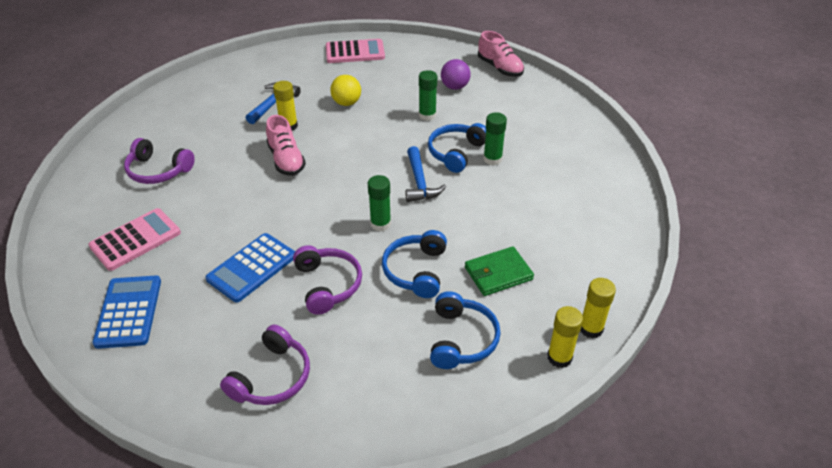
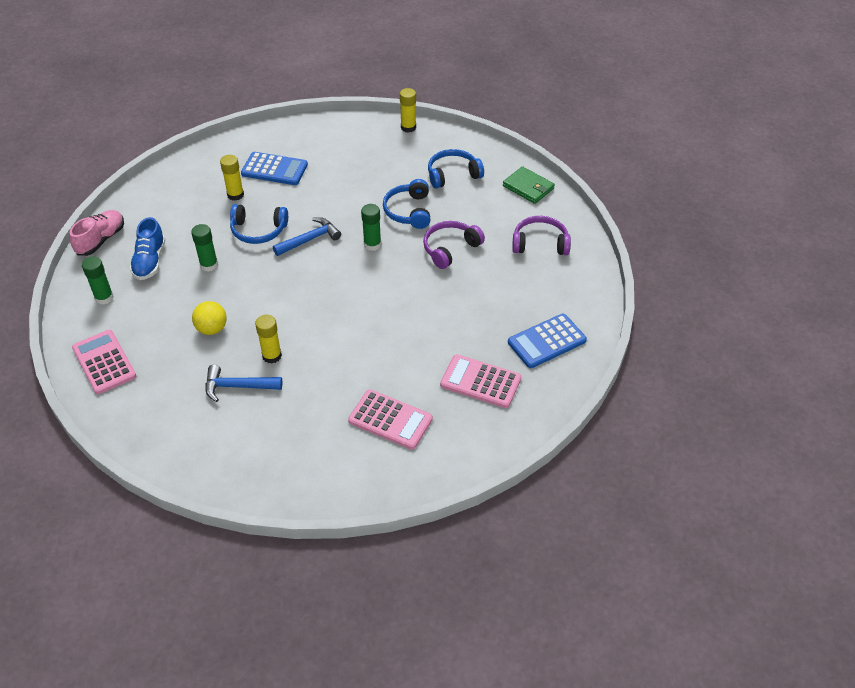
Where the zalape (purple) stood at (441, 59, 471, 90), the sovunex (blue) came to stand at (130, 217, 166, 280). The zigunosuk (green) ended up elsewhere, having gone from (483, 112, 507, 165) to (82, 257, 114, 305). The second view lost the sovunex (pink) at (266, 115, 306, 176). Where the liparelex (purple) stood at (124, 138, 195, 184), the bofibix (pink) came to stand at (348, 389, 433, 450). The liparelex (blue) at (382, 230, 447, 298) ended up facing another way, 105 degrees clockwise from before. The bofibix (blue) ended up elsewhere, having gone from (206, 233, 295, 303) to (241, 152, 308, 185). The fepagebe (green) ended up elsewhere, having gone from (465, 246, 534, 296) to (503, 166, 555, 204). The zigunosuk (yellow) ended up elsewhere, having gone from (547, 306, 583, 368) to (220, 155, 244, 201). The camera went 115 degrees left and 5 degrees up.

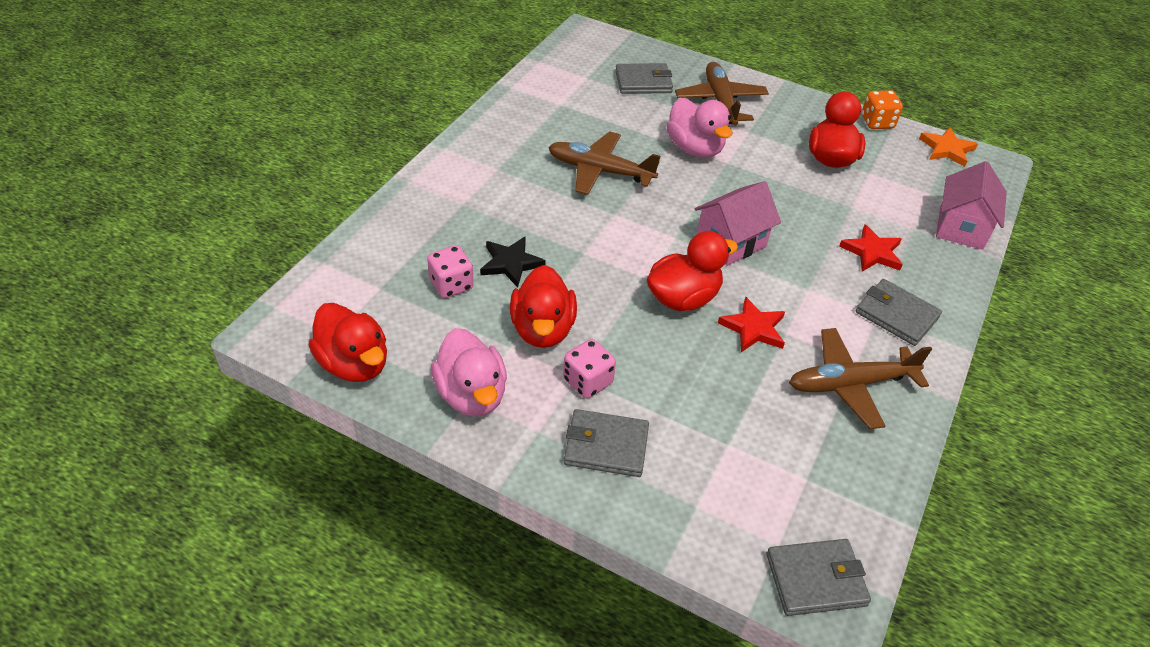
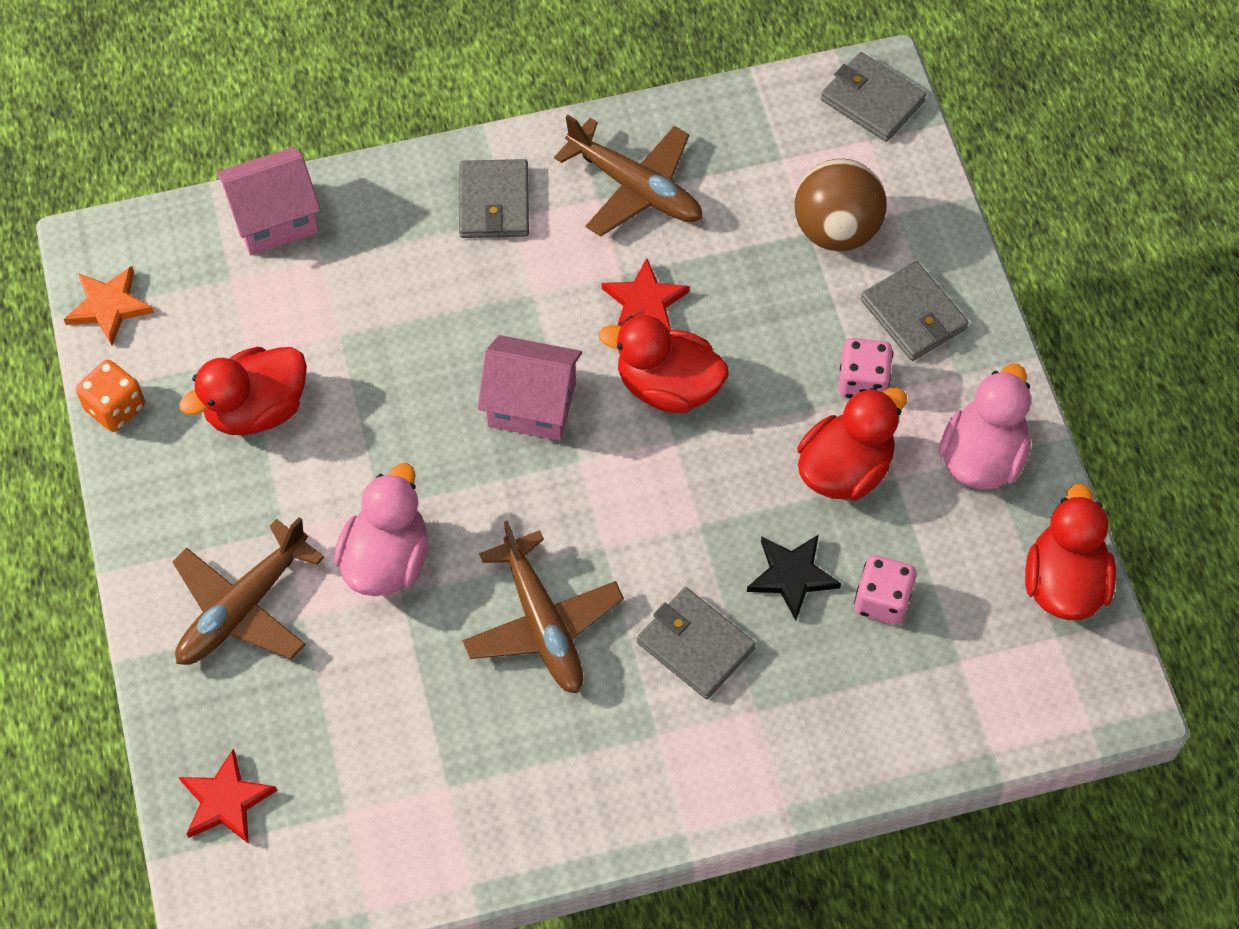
The fepagebe (grey) ended up elsewhere, having gone from (615, 63, 673, 94) to (637, 587, 756, 699). The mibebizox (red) ended up elsewhere, having gone from (839, 224, 903, 272) to (179, 749, 277, 844). The second view gained the zalape (brown) at (794, 159, 887, 251). The camera went 130 degrees left and 15 degrees up.

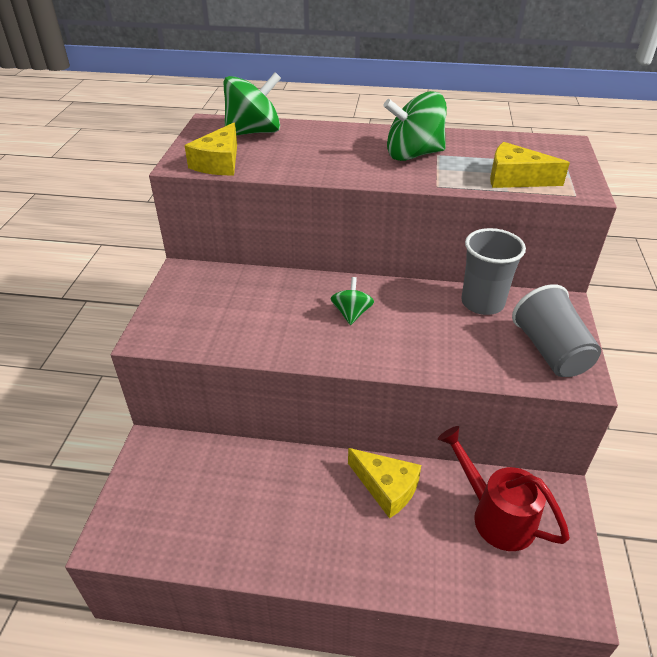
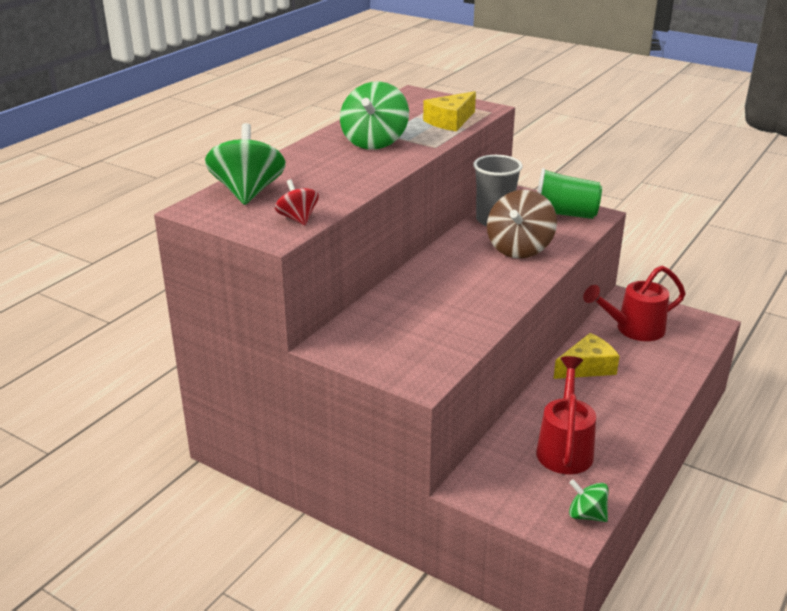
Where the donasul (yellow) stood at (184, 122, 237, 175), the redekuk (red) came to stand at (275, 179, 319, 225). The redekuk (green) ended up elsewhere, having gone from (331, 277, 374, 325) to (569, 479, 609, 522). What was the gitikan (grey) at (512, 284, 601, 377) turned into the gitikan (green) at (537, 168, 602, 219). The second view gained the redekuk (brown) at (487, 190, 557, 259). The second view gained the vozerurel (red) at (536, 356, 596, 474). The camera went 65 degrees left and 10 degrees down.

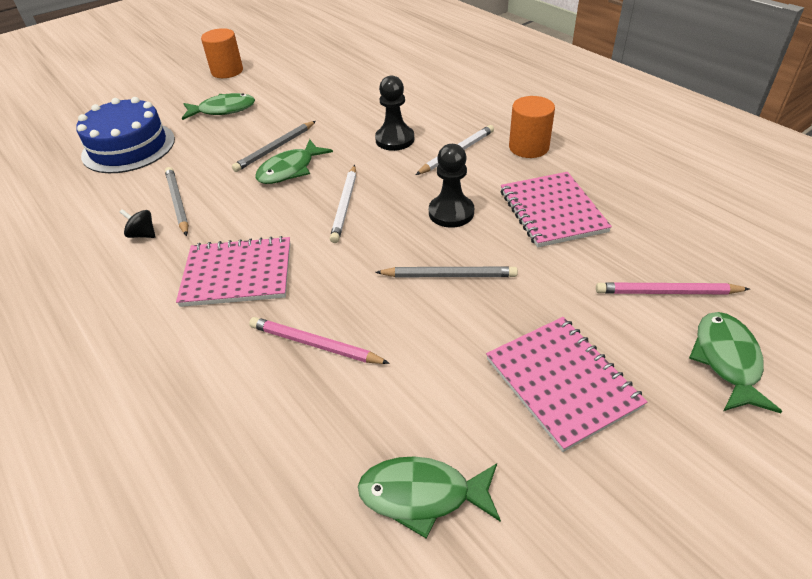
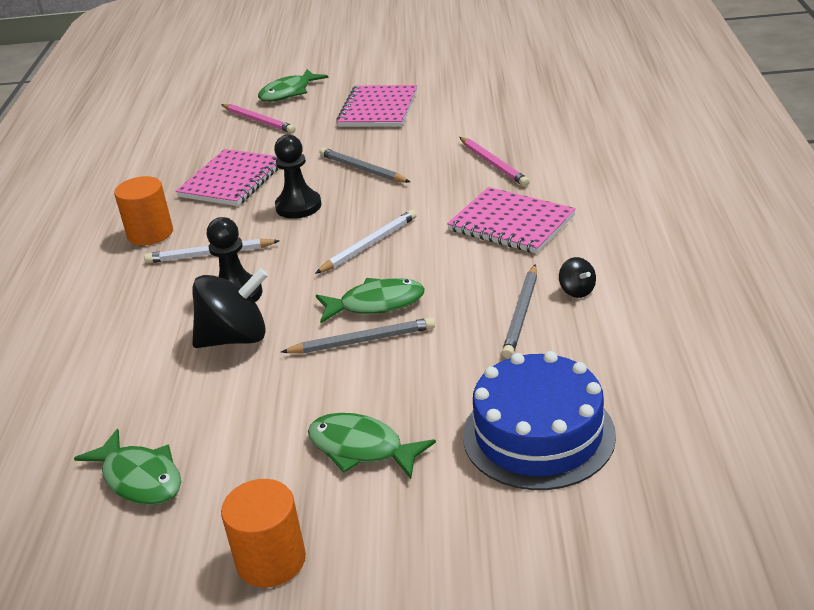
The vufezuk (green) ended up elsewhere, having gone from (358, 456, 501, 539) to (74, 429, 181, 505). The second view gained the redekuk (black) at (192, 268, 268, 348). The camera went 140 degrees left and 10 degrees down.

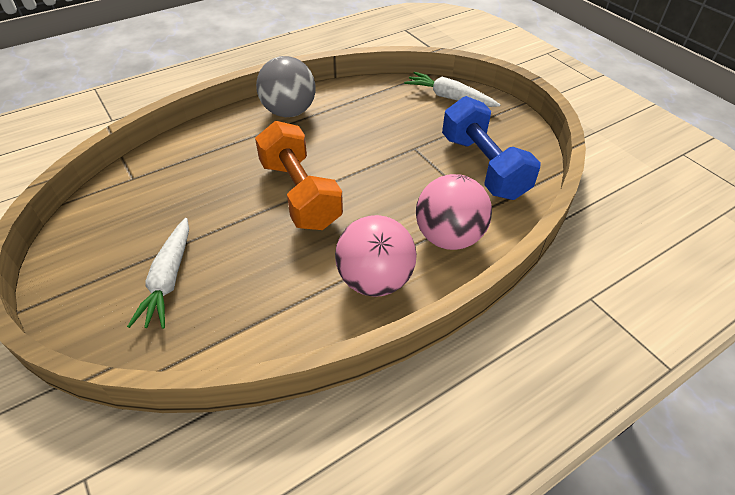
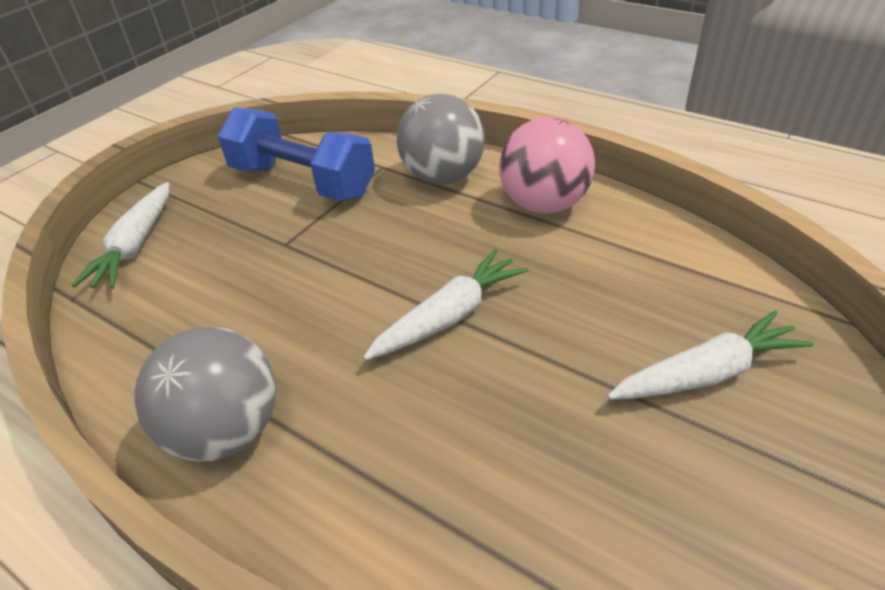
The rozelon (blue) at (442, 96, 541, 200) ended up facing another way, 75 degrees clockwise from before. Where the rozelon (orange) stood at (255, 121, 343, 230), the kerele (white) came to stand at (363, 249, 528, 360). What was the zalape (pink) at (416, 174, 492, 250) turned into the zalape (grey) at (397, 94, 485, 184). The camera went 110 degrees left and 5 degrees down.

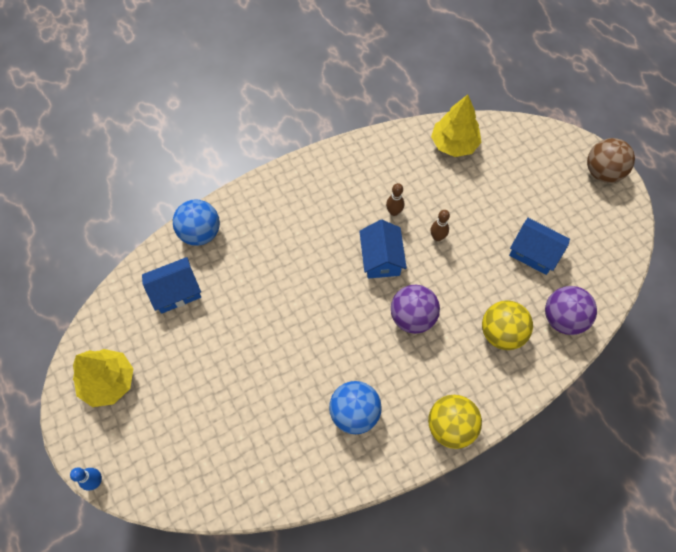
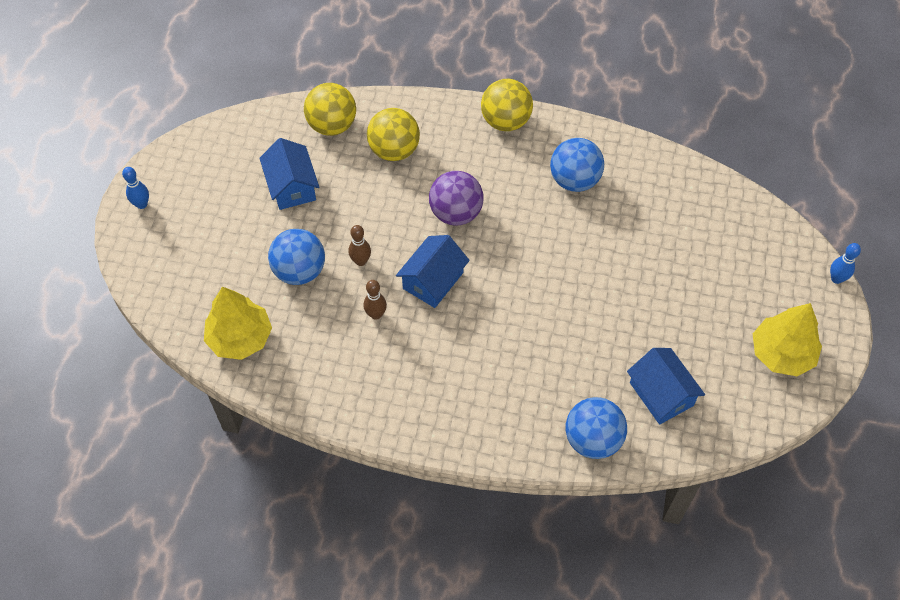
Where the zalape (brown) stood at (587, 138, 635, 183), the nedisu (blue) came to stand at (122, 167, 149, 209). The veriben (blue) at (142, 257, 201, 314) ended up facing another way, 45 degrees clockwise from before. What was the zalape (purple) at (545, 286, 597, 335) turned into the zalape (yellow) at (304, 83, 356, 136). The second view gained the zalape (blue) at (268, 229, 325, 285). The camera went 140 degrees left and 5 degrees down.

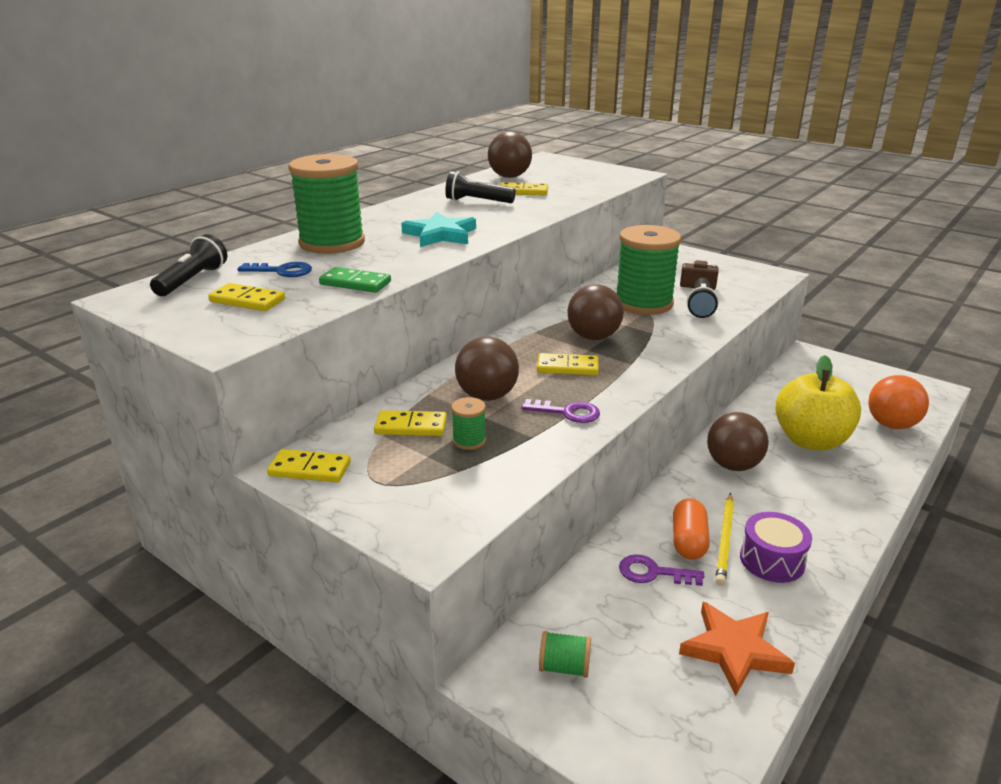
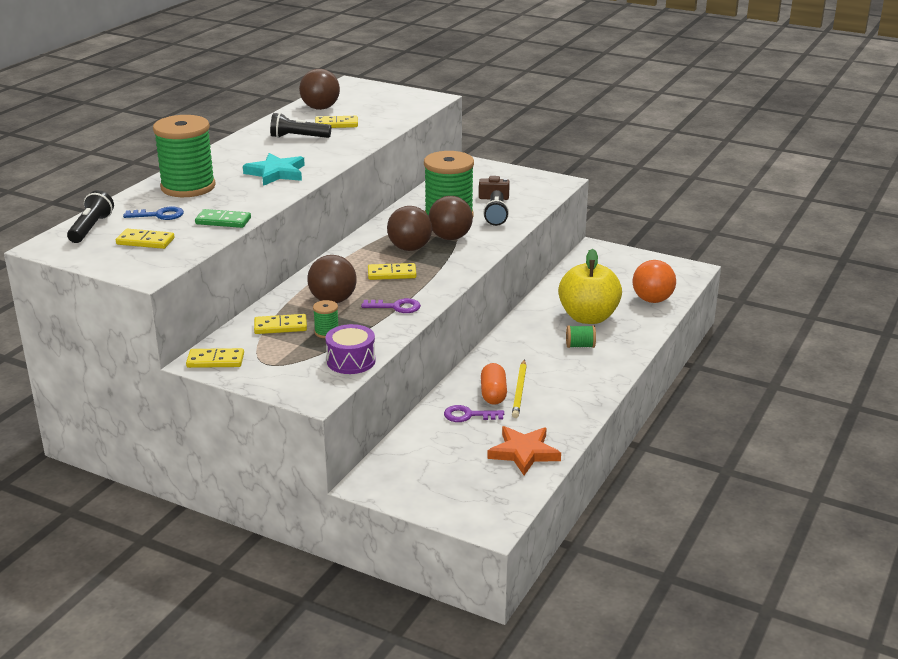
The zalape (brown) ended up elsewhere, having gone from (707, 412, 769, 471) to (429, 196, 473, 240). The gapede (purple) ended up elsewhere, having gone from (740, 512, 812, 583) to (326, 324, 376, 374). The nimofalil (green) ended up elsewhere, having gone from (539, 631, 591, 678) to (566, 326, 596, 348). The camera went 10 degrees left and 0 degrees up.

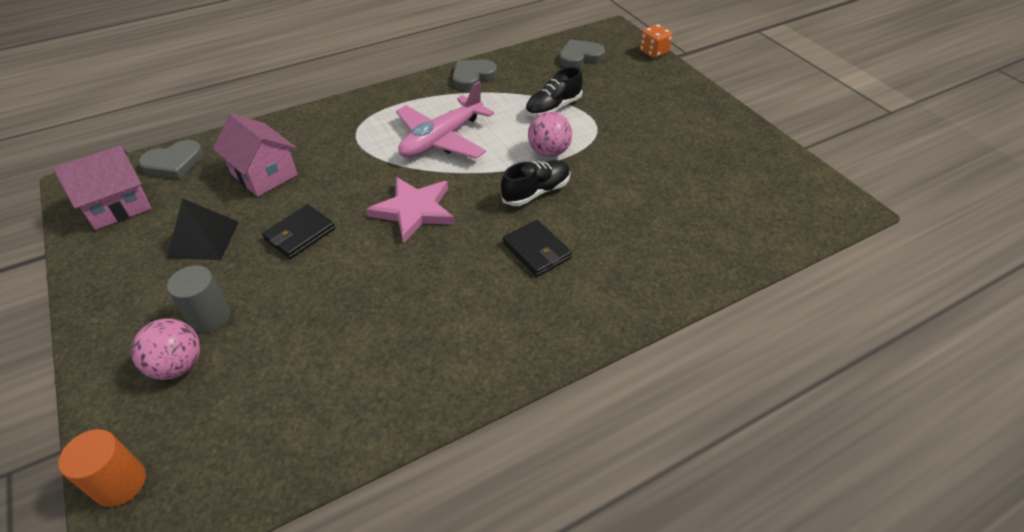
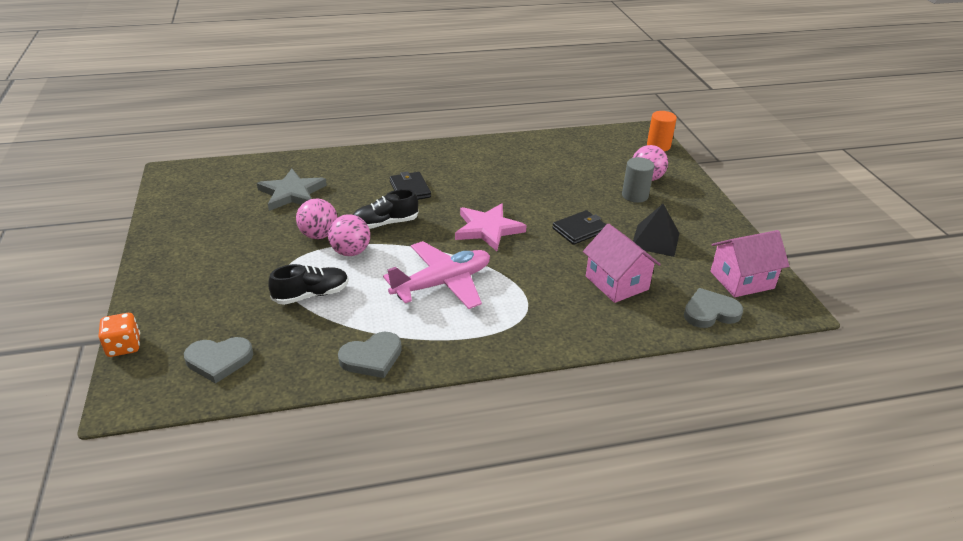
The second view gained the mibebizox (grey) at (257, 169, 327, 211). The second view gained the zalape (pink) at (296, 199, 338, 239). The camera went 165 degrees left and 10 degrees down.

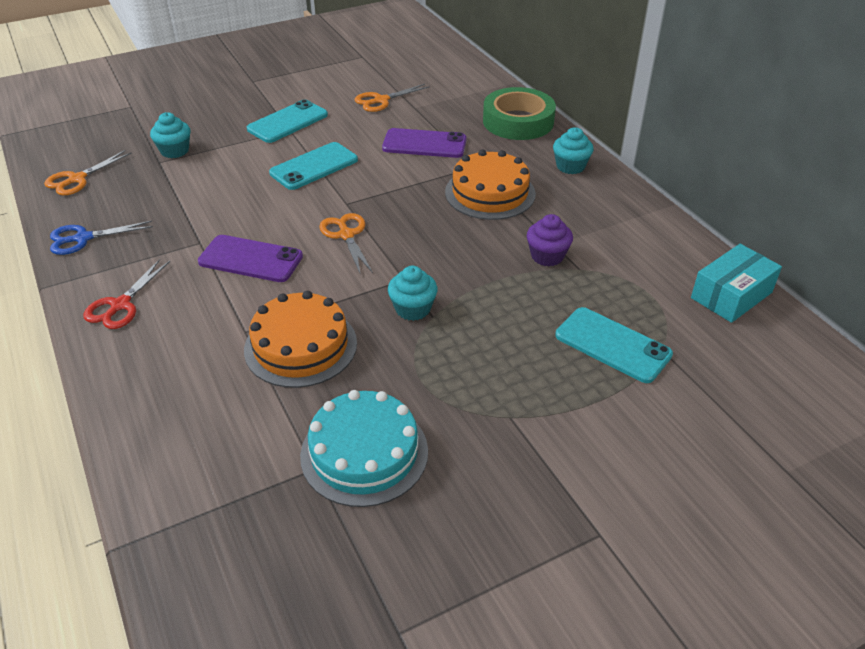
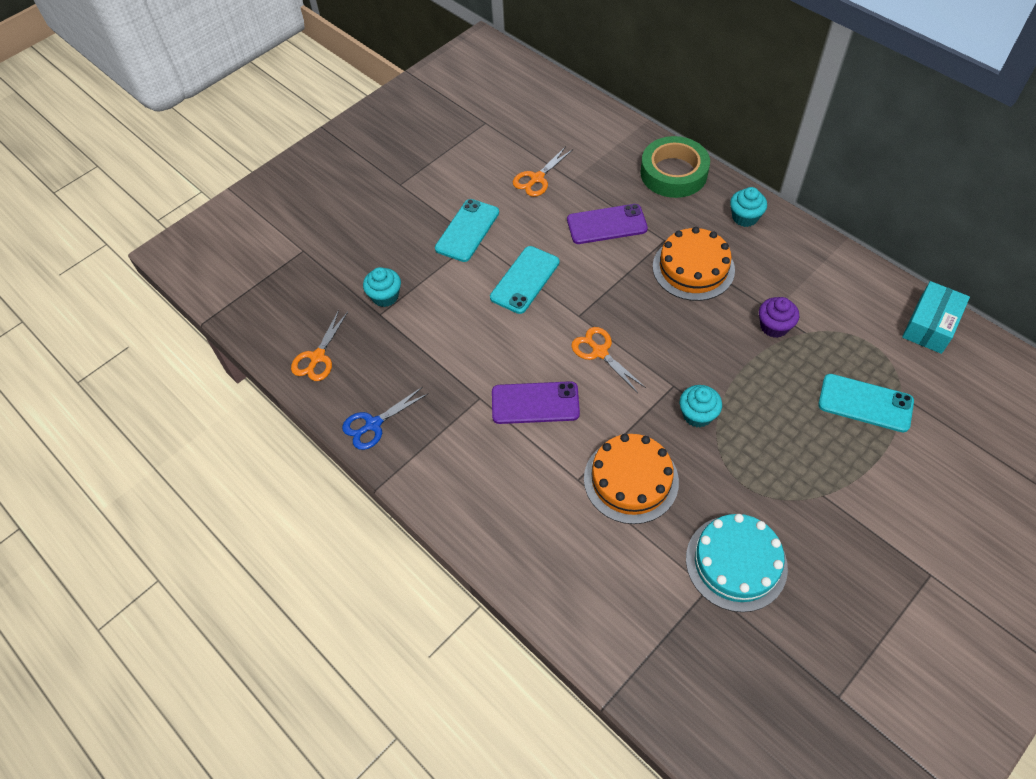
The second view lost the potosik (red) at (83, 259, 170, 329). The camera went 15 degrees left and 15 degrees up.

